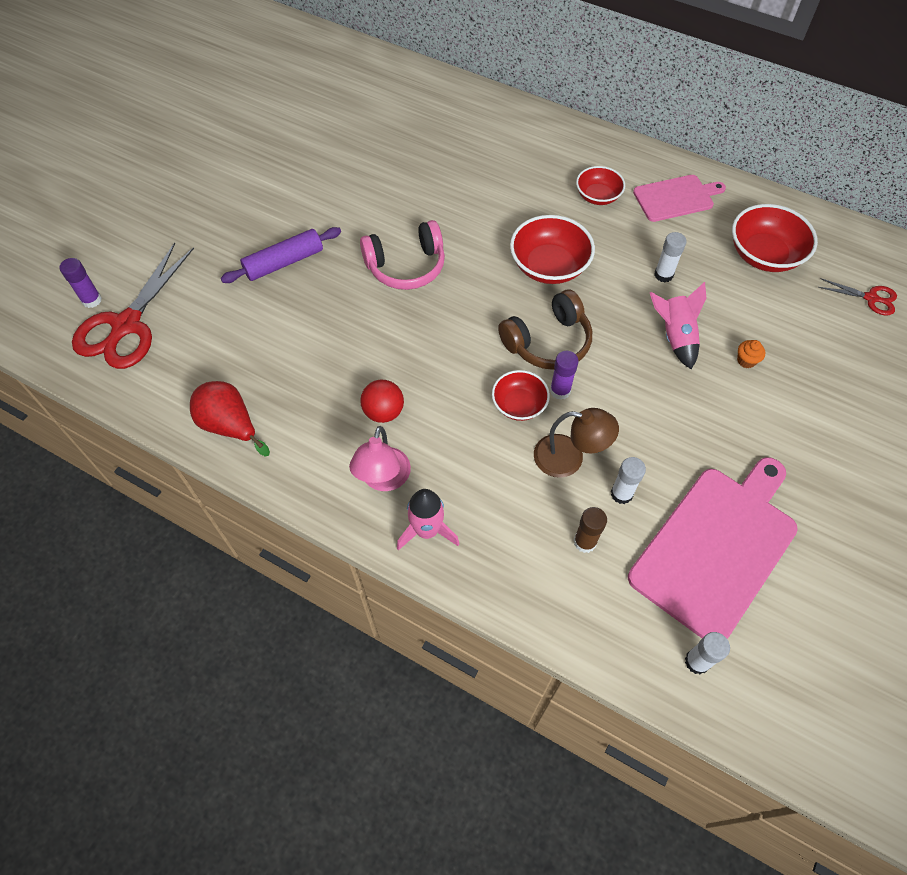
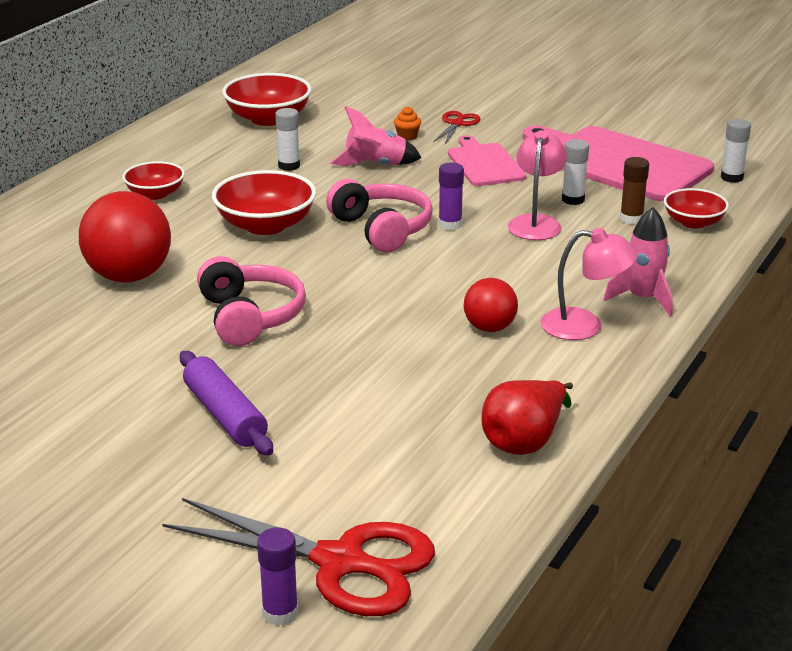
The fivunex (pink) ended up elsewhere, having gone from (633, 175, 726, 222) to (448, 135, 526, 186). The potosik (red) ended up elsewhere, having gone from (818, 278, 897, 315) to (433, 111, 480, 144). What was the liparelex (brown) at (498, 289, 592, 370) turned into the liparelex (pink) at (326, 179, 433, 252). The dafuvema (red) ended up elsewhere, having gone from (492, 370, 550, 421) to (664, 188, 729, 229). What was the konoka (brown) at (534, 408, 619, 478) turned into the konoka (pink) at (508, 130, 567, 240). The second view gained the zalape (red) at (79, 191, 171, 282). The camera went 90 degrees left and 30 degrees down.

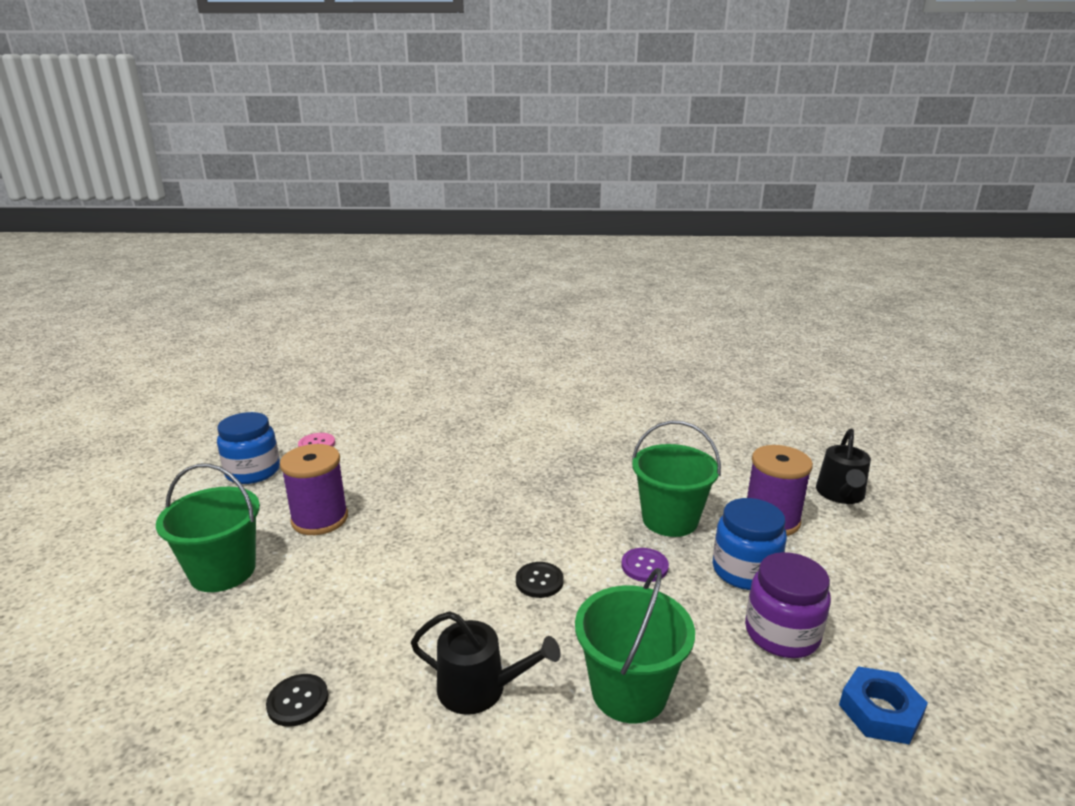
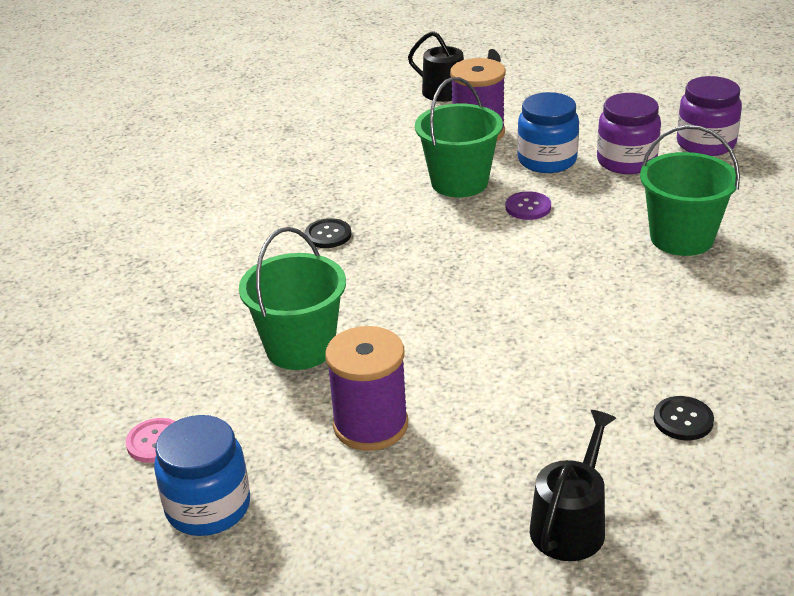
The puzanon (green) ended up elsewhere, having gone from (156, 463, 260, 592) to (239, 227, 346, 370). The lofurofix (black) ended up elsewhere, having gone from (516, 562, 564, 598) to (305, 218, 351, 248). The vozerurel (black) ended up elsewhere, having gone from (411, 611, 561, 715) to (530, 410, 616, 561). Where the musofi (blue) stood at (839, 666, 928, 744), the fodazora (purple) came to stand at (677, 76, 742, 156). The camera went 75 degrees left and 10 degrees up.

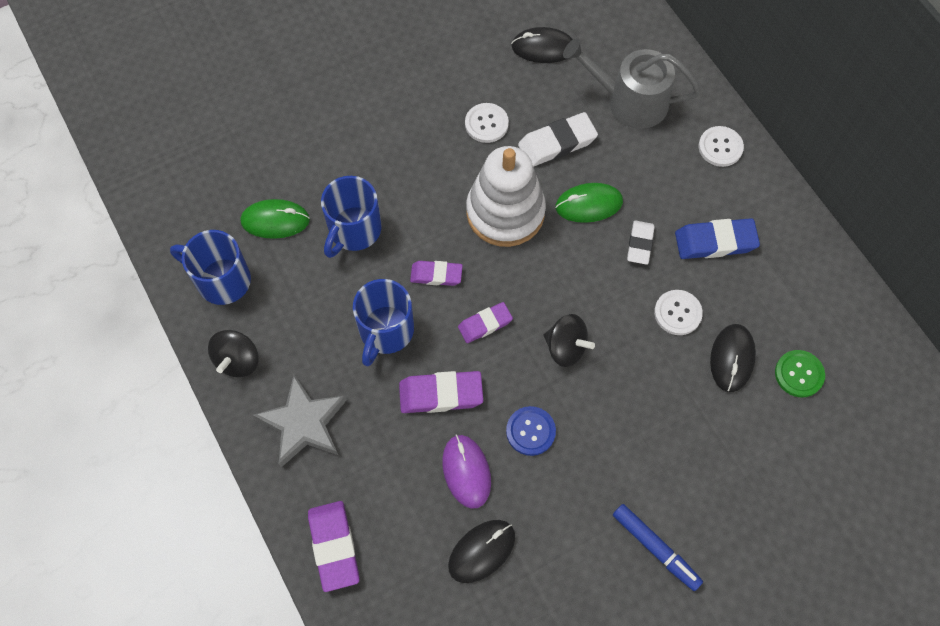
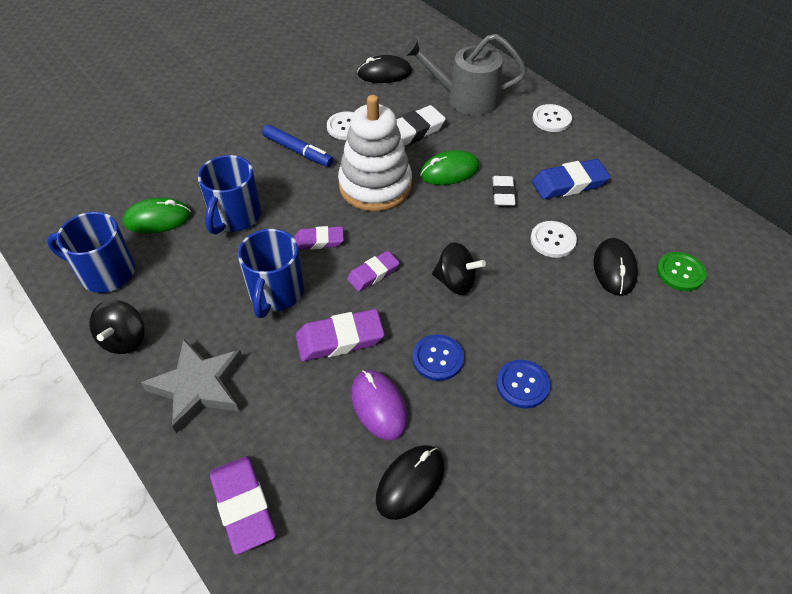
The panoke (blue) ended up elsewhere, having gone from (613, 504, 703, 591) to (262, 125, 333, 167). The second view gained the lofurofix (blue) at (496, 360, 550, 409). The camera went 10 degrees left and 15 degrees down.

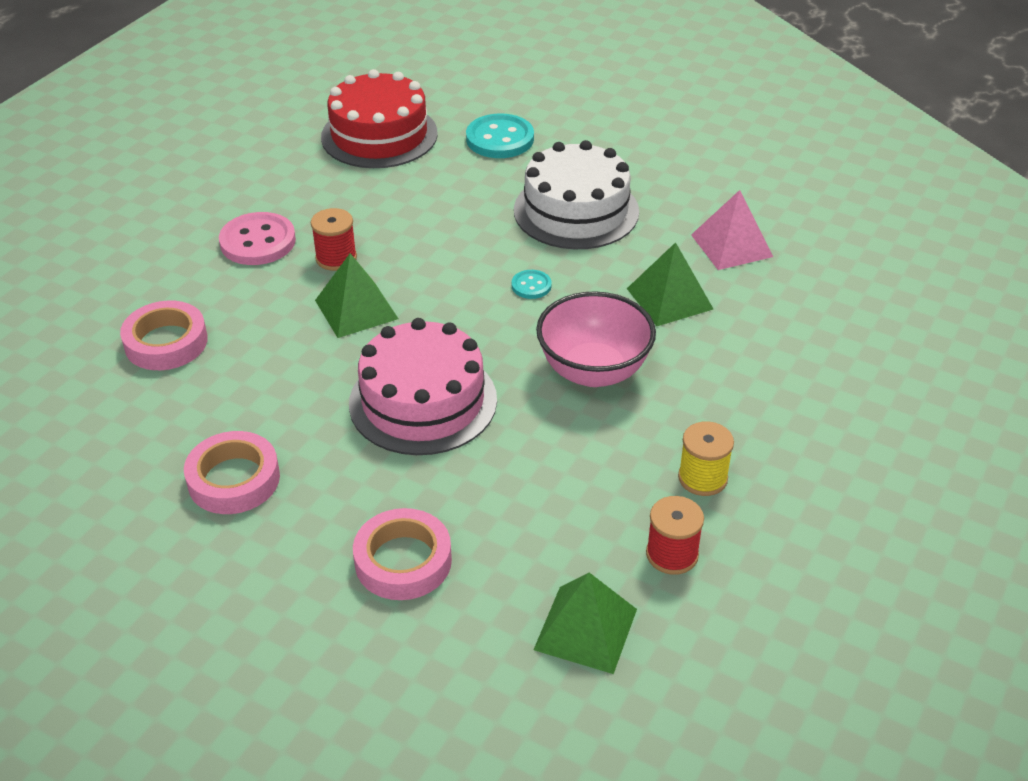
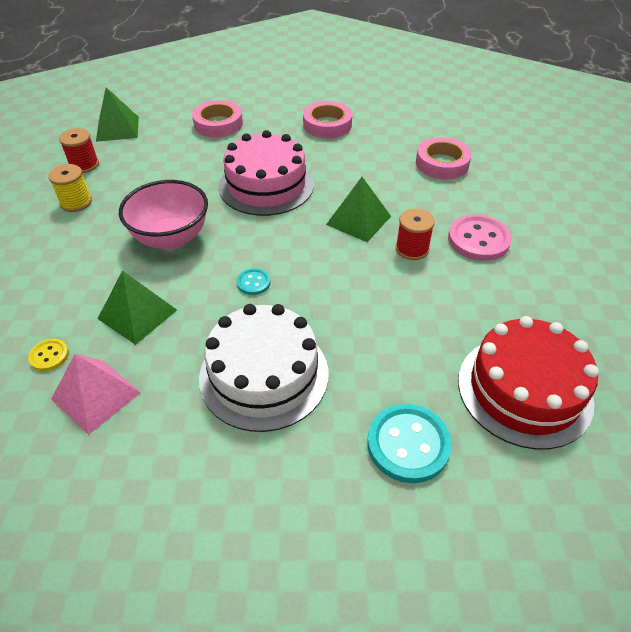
The second view gained the lofurofix (yellow) at (28, 339, 69, 371). The camera went 150 degrees right and 5 degrees up.

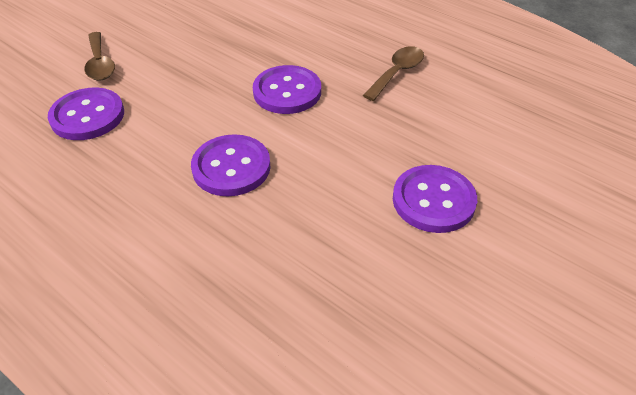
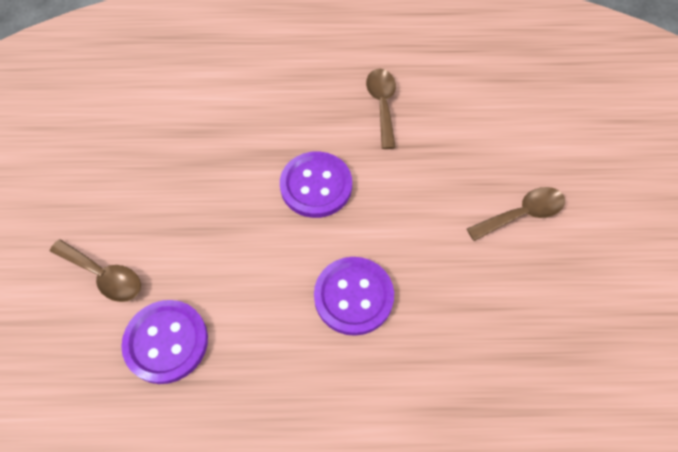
Where the lofurofix (purple) stood at (393, 165, 477, 233), the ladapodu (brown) came to stand at (467, 187, 565, 241). The camera went 40 degrees left and 15 degrees up.

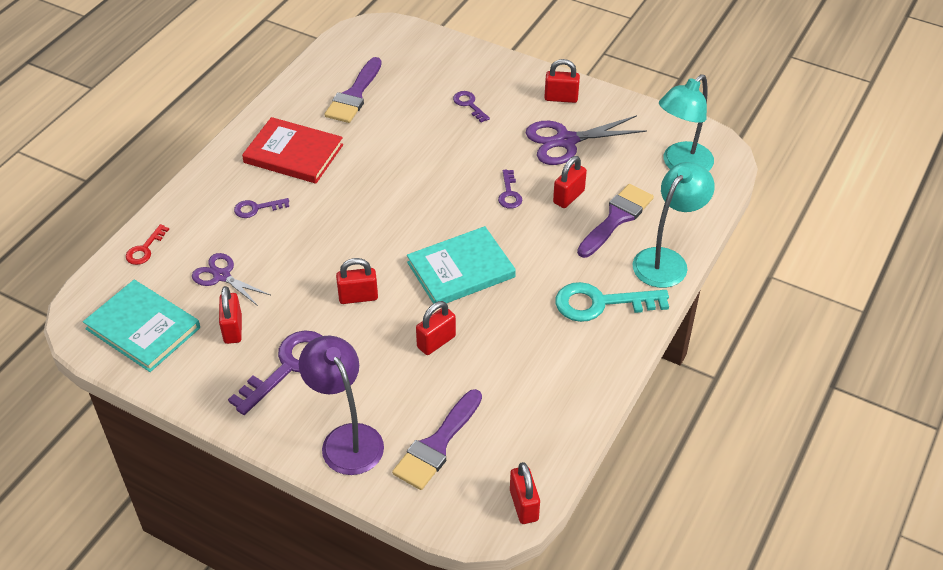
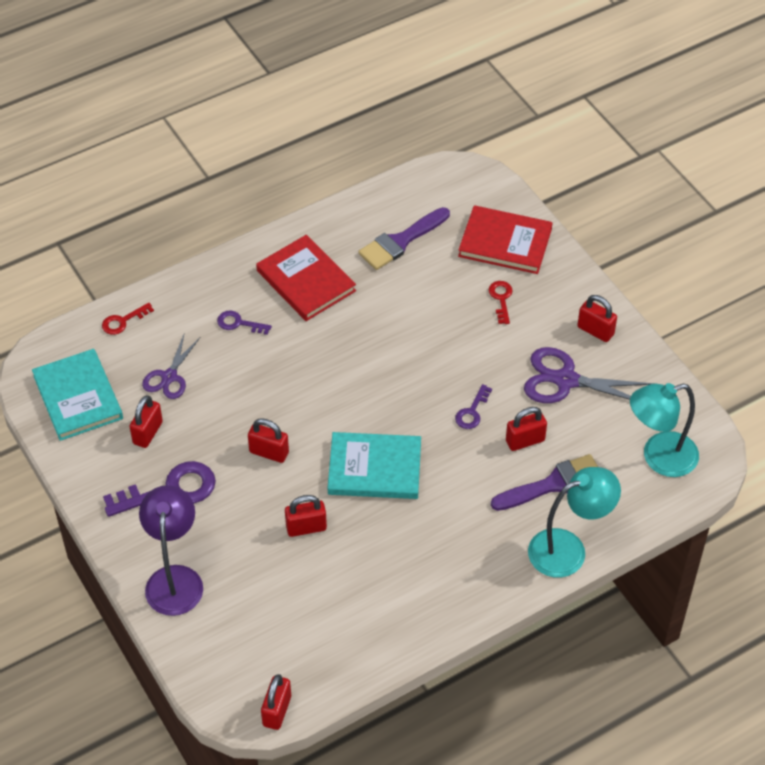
What was the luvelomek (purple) at (453, 91, 490, 122) turned into the luvelomek (red) at (489, 281, 513, 324). The potosik (purple) at (192, 253, 270, 306) ended up facing another way, 135 degrees counterclockwise from before. The second view lost the luvelomek (turquoise) at (555, 282, 669, 322). The second view lost the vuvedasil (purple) at (392, 389, 482, 490). The second view gained the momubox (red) at (458, 205, 553, 274). The camera went 30 degrees right and 5 degrees up.

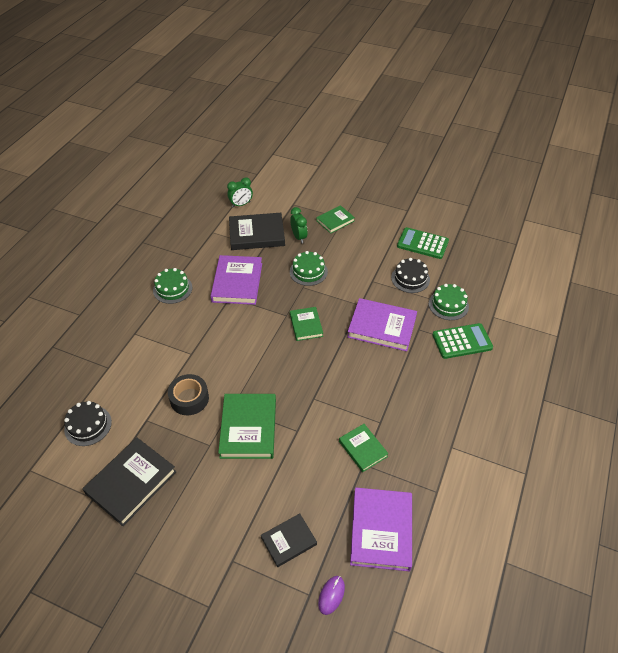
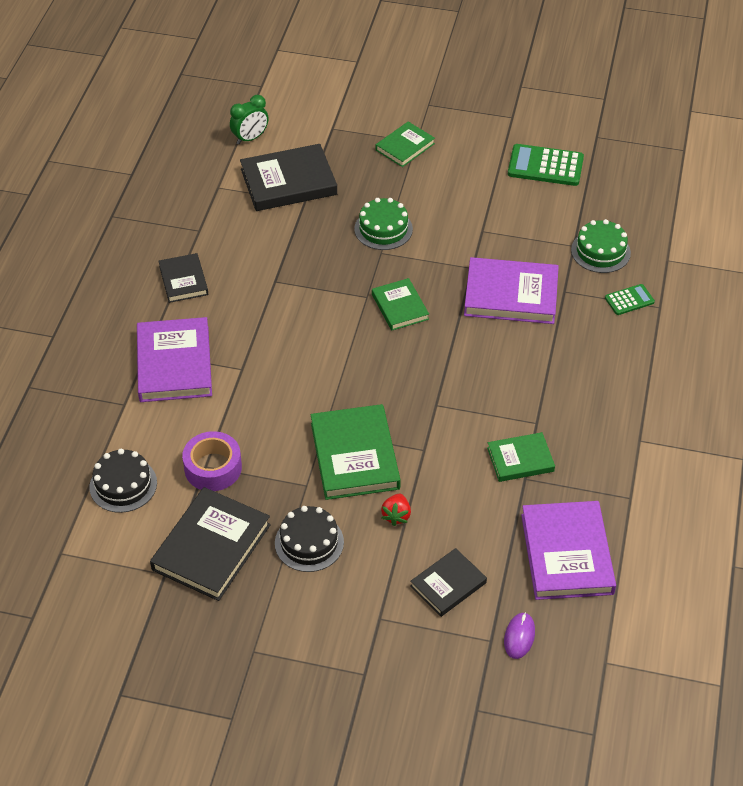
The second view lost the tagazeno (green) at (290, 207, 308, 243). The momubox (purple) ended up elsewhere, having gone from (211, 255, 262, 305) to (137, 317, 212, 402). The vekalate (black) ended up elsewhere, having gone from (391, 258, 430, 293) to (275, 506, 344, 572). Where the vekalate (green) stood at (153, 268, 192, 304), the momubox (black) came to stand at (159, 253, 208, 303). The size of the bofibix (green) at (432, 323, 493, 359) changed by a factor of 0.56. The second view lost the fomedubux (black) at (168, 374, 209, 415). The momubox (green) at (339, 424, 389, 472) ended up facing another way, 60 degrees counterclockwise from before. The second view gained the fomedubux (purple) at (182, 431, 242, 491). The second view gained the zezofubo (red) at (381, 494, 411, 526). The camera went 10 degrees left and 0 degrees up.

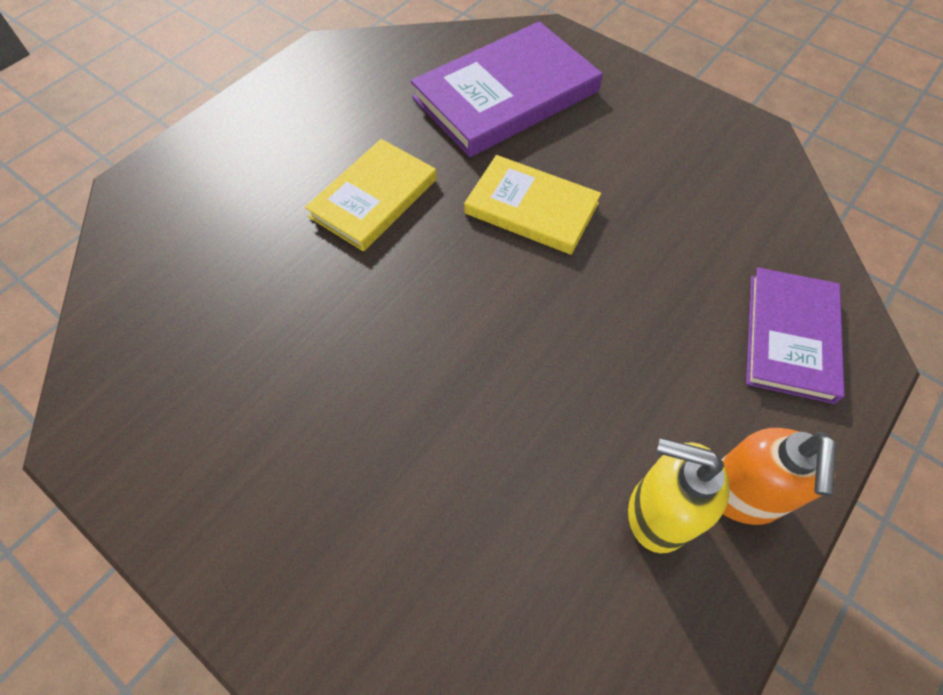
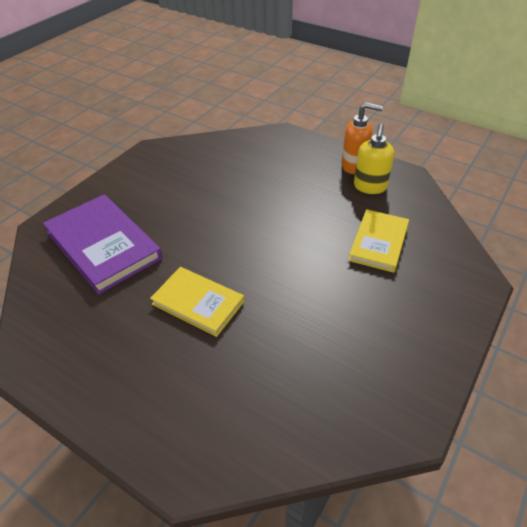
The momubox (yellow) ended up elsewhere, having gone from (464, 155, 601, 255) to (348, 209, 409, 273). The second view lost the momubox (purple) at (746, 267, 845, 404). The camera went 95 degrees left and 15 degrees down.

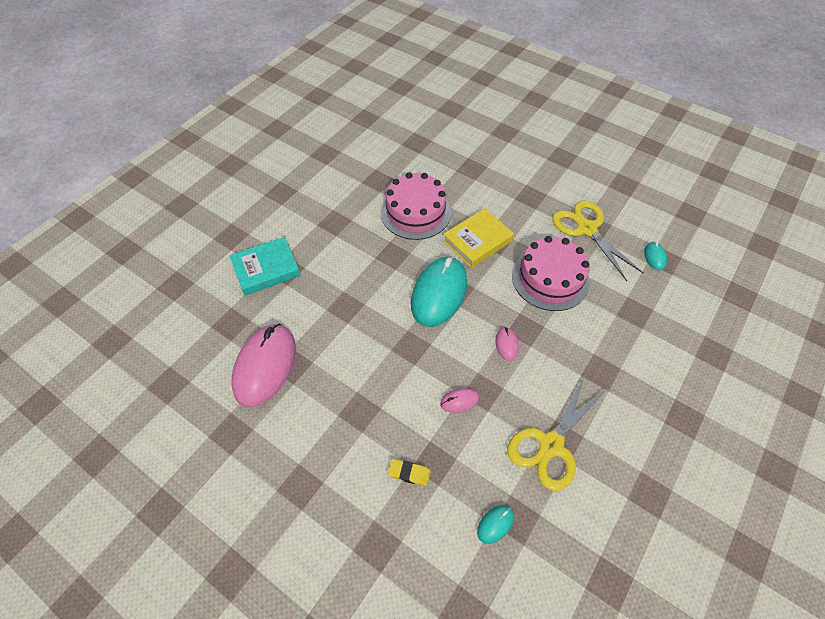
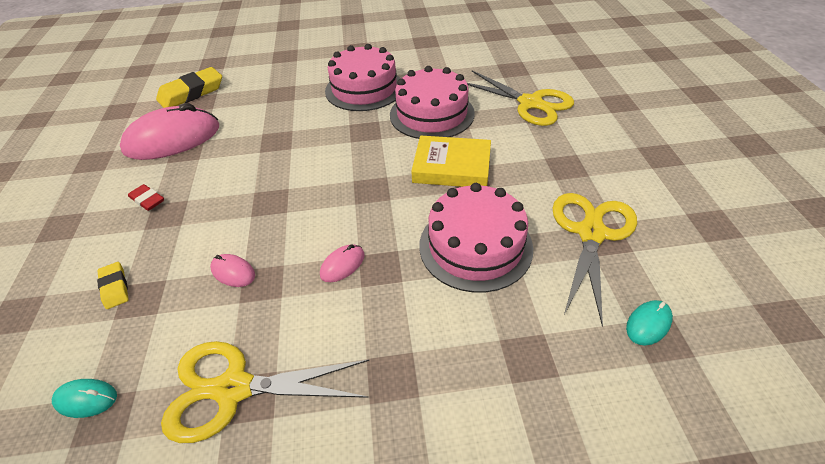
The second view lost the momubox (turquoise) at (230, 237, 301, 296). The second view lost the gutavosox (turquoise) at (411, 257, 467, 327). The second view gained the vekalate (pink) at (325, 44, 401, 111). The second view gained the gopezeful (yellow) at (156, 67, 222, 108). The second view gained the potosik (yellow) at (467, 70, 574, 126). The second view gained the gopezeful (red) at (128, 184, 164, 211). The camera went 50 degrees right and 10 degrees down.

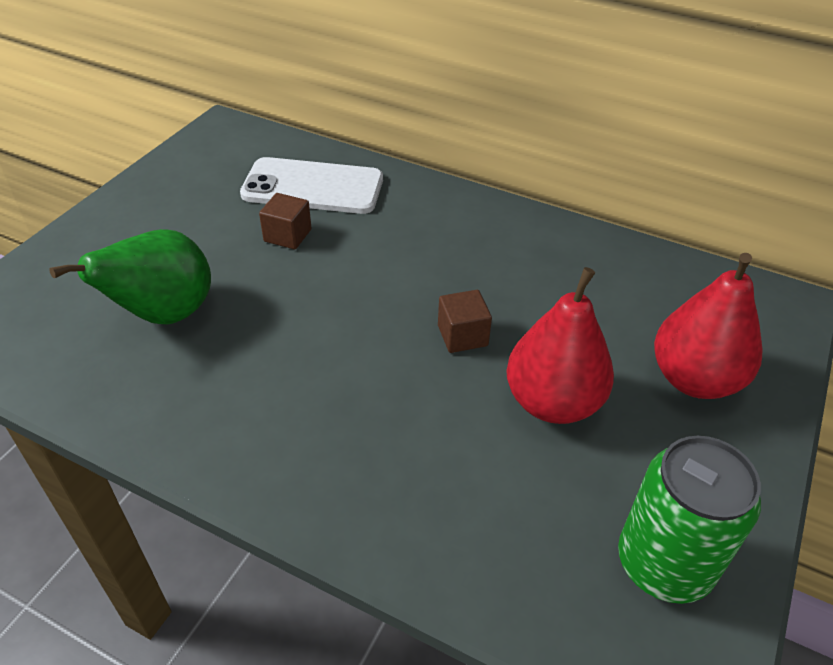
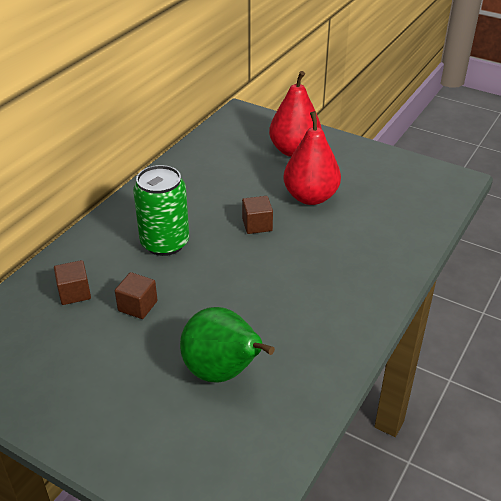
Where the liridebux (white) stood at (240, 157, 383, 214), the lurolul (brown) came to stand at (54, 260, 91, 305). The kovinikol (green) ended up elsewhere, having gone from (618, 436, 761, 604) to (133, 165, 189, 256). The camera went 85 degrees left and 5 degrees down.

